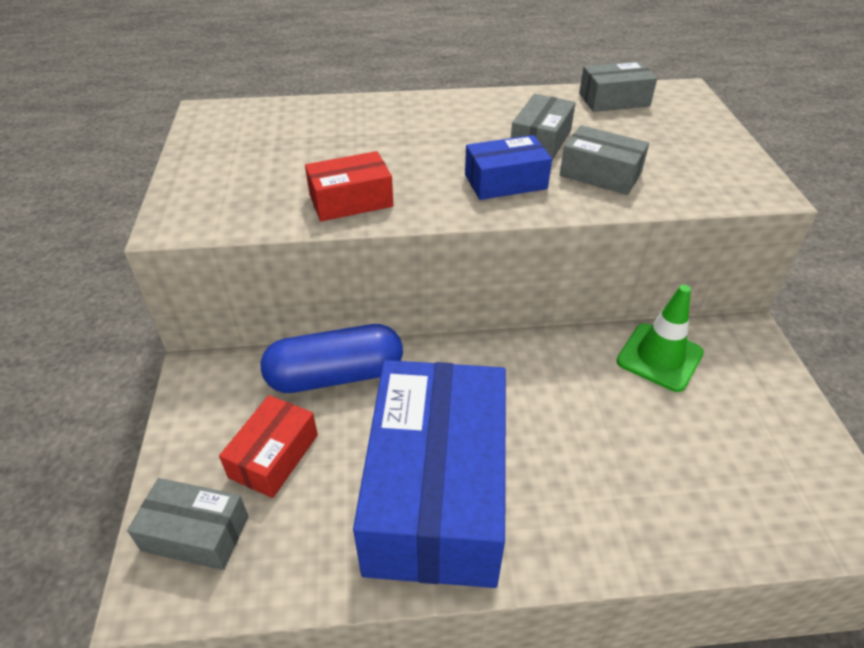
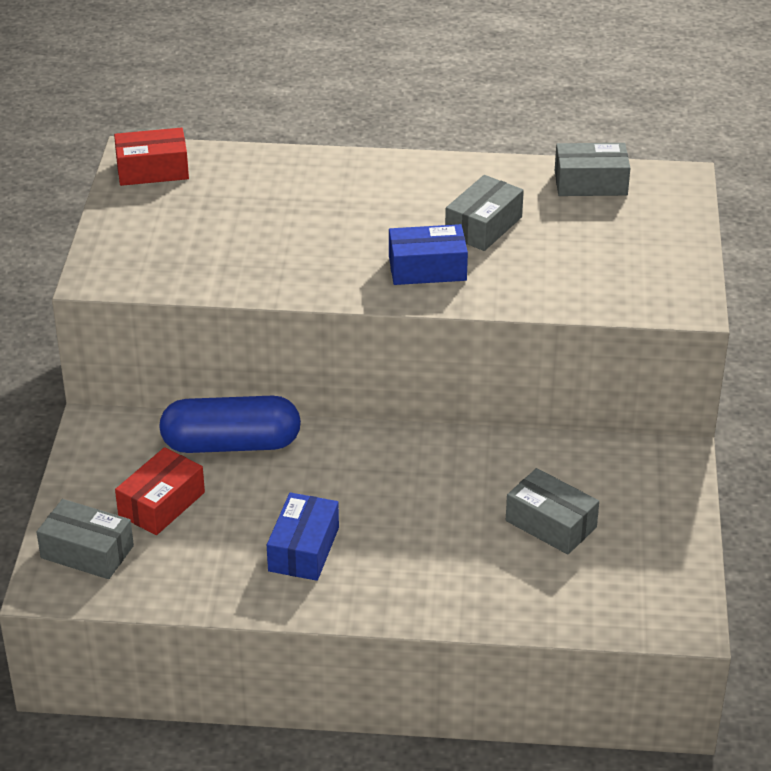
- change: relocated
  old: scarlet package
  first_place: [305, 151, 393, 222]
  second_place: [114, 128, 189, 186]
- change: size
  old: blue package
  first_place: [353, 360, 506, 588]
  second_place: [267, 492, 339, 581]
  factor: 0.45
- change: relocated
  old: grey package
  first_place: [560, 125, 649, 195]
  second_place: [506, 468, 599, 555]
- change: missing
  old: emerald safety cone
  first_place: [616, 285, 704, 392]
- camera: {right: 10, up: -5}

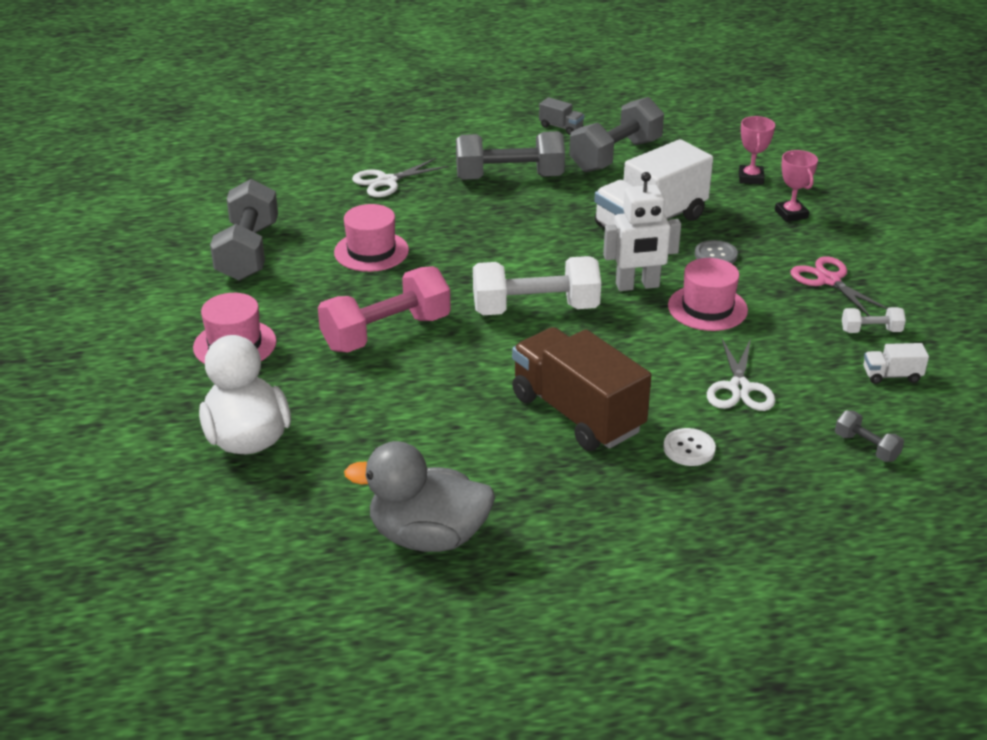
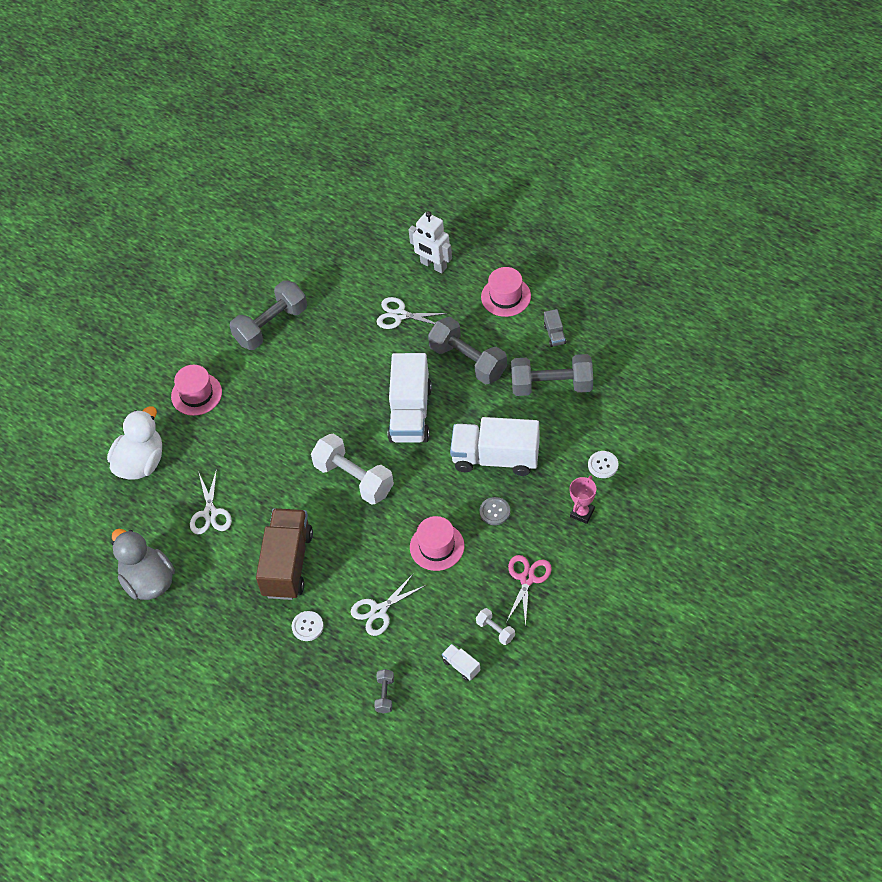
- change: appeared
  new: white scissors
  second_place: [190, 469, 232, 534]
- change: appeared
  new: white truck
  second_place: [388, 353, 432, 443]
- change: relocated
  old: white toy robot
  first_place: [603, 172, 681, 291]
  second_place: [409, 211, 452, 273]
- change: relocated
  old: rosy top hat
  first_place: [334, 204, 409, 272]
  second_place: [481, 267, 531, 317]
- change: exchanged
  old: rosy prize cup
  new: white sewing button
  first_place: [739, 116, 775, 185]
  second_place: [588, 451, 618, 478]
- change: missing
  old: rosy dumbbell
  first_place: [318, 266, 451, 353]
- camera: {right: 50, up: 20}

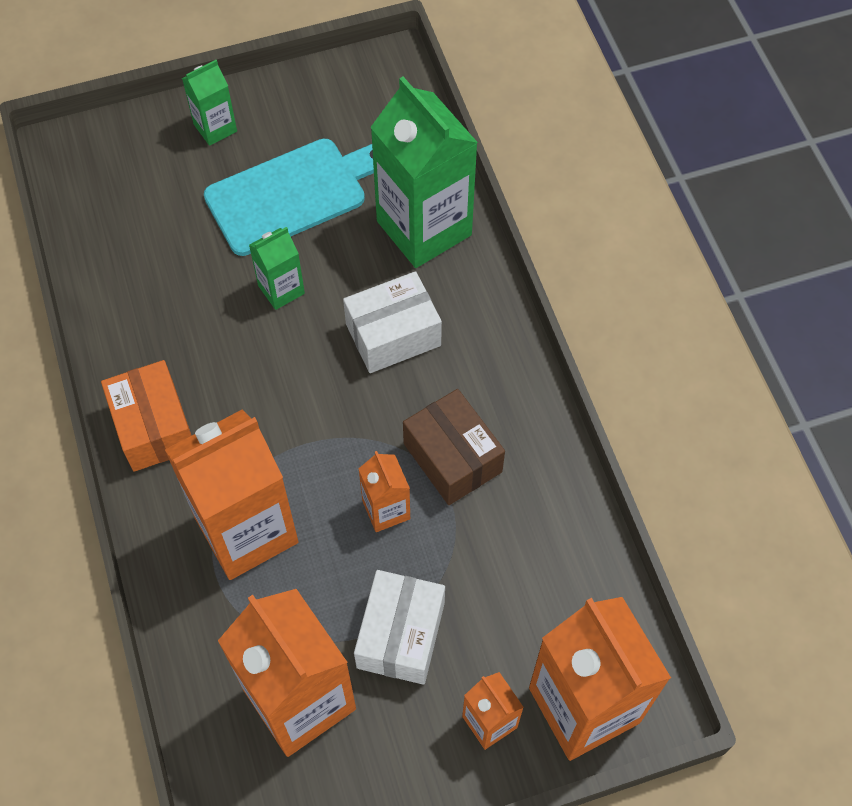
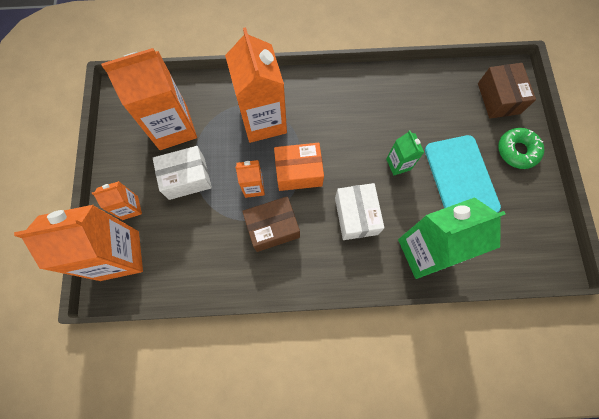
- change: spun
  old: white package
  first_place: [354, 570, 445, 685]
  second_place: [153, 146, 212, 200]
  degrees: -45
- change: relocated
  old: orange package
  first_place: [101, 360, 192, 472]
  second_place: [274, 143, 324, 191]
- change: appeared
  new: dark brown package
  second_place: [478, 63, 536, 119]
- change: exchanged
  old: emerald carton
  new: emerald glazed donut
  first_place: [182, 60, 237, 146]
  second_place: [498, 128, 544, 169]
- camera: {right: 105, up: 10}

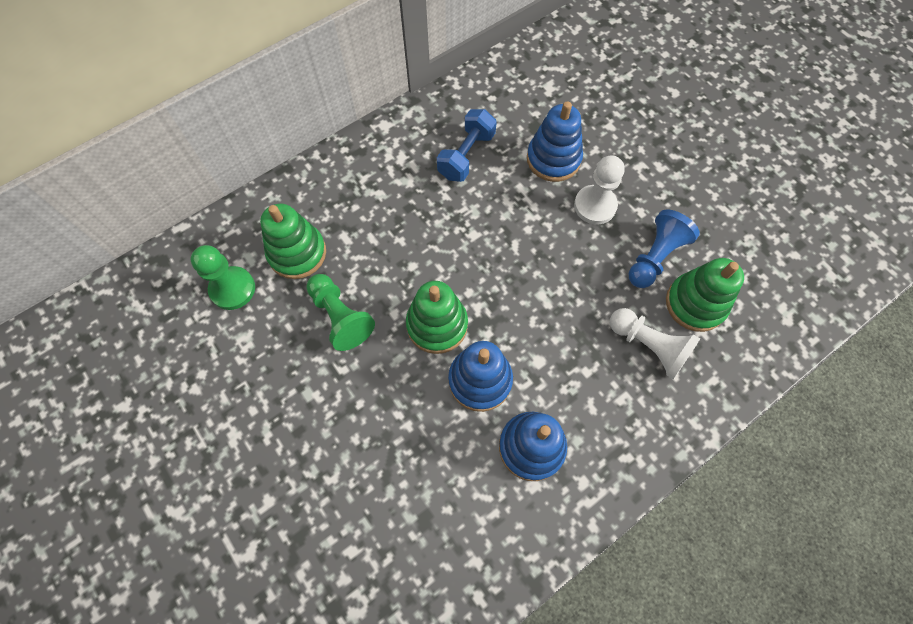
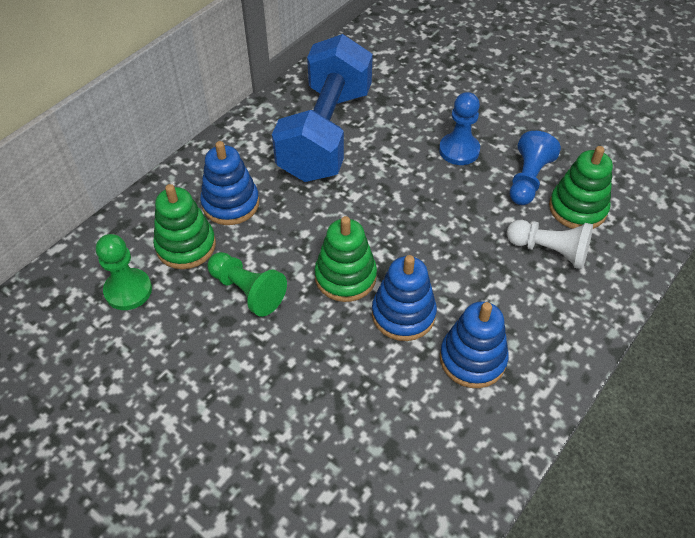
- change: relocated
  old: blue ring stacker
  first_place: [527, 101, 583, 182]
  second_place: [200, 141, 259, 225]
- change: size
  old: blue dumbbell
  first_place: [437, 109, 497, 182]
  second_place: [272, 34, 373, 182]
  factor: 2.11
- change: colour
  old: white game pawn
  new: blue game pawn
  first_place: [574, 156, 625, 225]
  second_place: [439, 92, 480, 165]
- camera: {right: -15, up: -15}

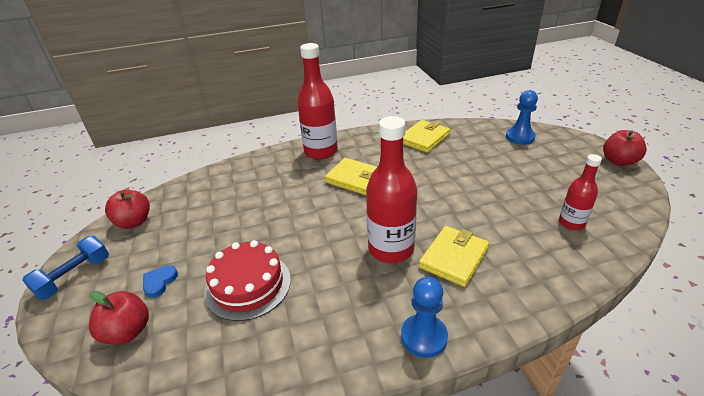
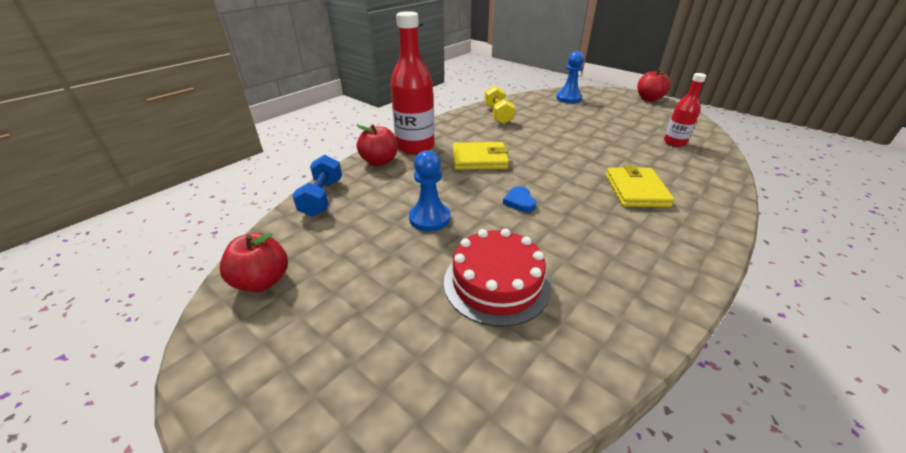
- change: relocated
  old: blue dumbbell
  first_place: [22, 236, 109, 300]
  second_place: [292, 155, 342, 217]
- change: relocated
  old: scarlet apple fruit
  first_place: [89, 291, 149, 345]
  second_place: [357, 124, 398, 166]
- change: relocated
  old: blue game pawn
  first_place: [401, 277, 448, 358]
  second_place: [409, 150, 450, 231]
- change: exchanged
  old: golden billfold
  new: golden dumbbell
  first_place: [403, 120, 450, 153]
  second_place: [485, 86, 515, 124]
- change: relocated
  old: blue love heart
  first_place: [143, 265, 178, 298]
  second_place: [503, 186, 536, 212]
- change: missing
  old: scarlet bottle
  first_place: [366, 116, 417, 263]
- camera: {right: -35, up: 0}

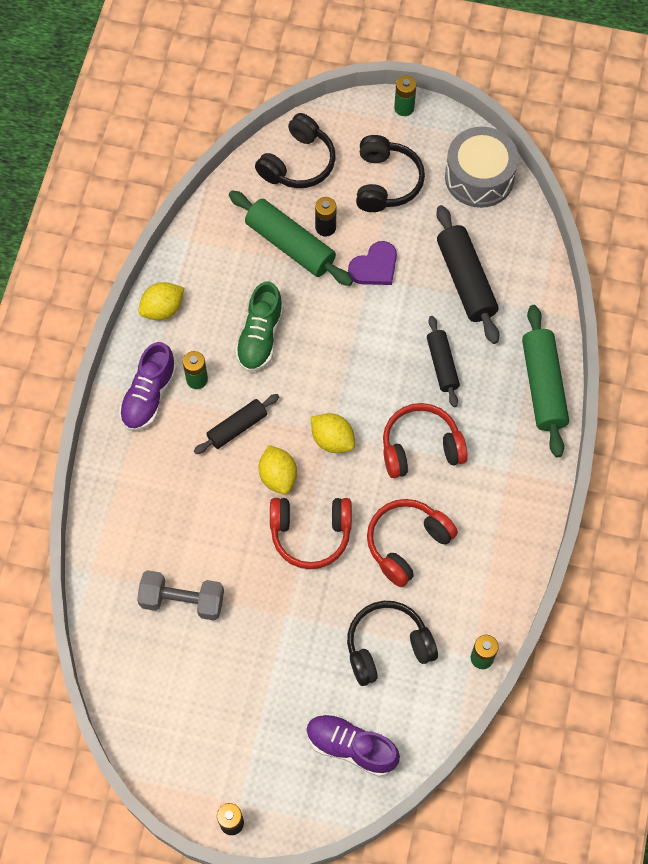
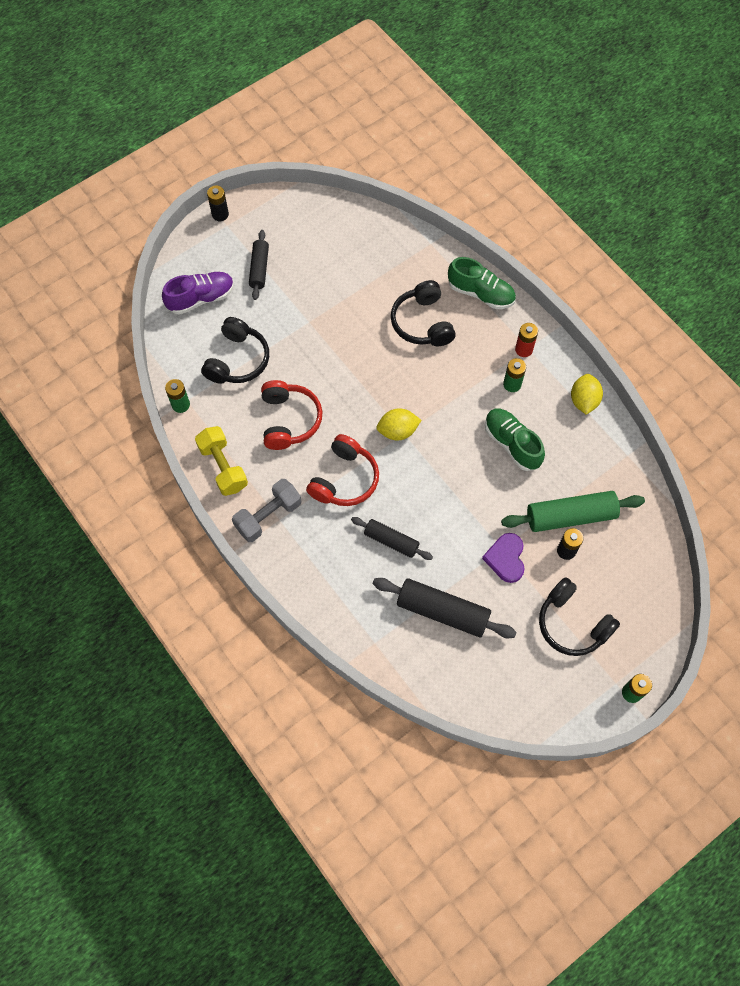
- change: appeared
  new: golden dumbbell
  second_place: [195, 426, 248, 496]
- change: relocated
  old: grey dumbbell
  first_place: [137, 570, 224, 621]
  second_place: [232, 479, 301, 542]
- change: relocated
  old: jet-black pastry roller
  first_place: [194, 394, 279, 454]
  second_place: [249, 230, 269, 300]
- change: relocated
  old: jet-black headset
  first_place: [255, 113, 336, 188]
  second_place: [391, 280, 456, 346]
- change: appeared
  new: emerald sneaker
  second_place: [448, 257, 516, 309]
- change: exchanged
  old: purple sneaker
  new: scarlet battery
  first_place: [119, 342, 177, 431]
  second_place: [515, 323, 538, 357]
- change: missing
  old: golden lemon
  first_place: [259, 445, 297, 494]
- change: missing
  old: scarlet headset
  first_place: [270, 498, 352, 569]
- change: missing
  old: grey toy drum
  first_place: [445, 127, 519, 208]
- change: missing
  old: emerald pastry roller
  first_place: [522, 305, 569, 458]
- camera: {right: 130, up: 0}

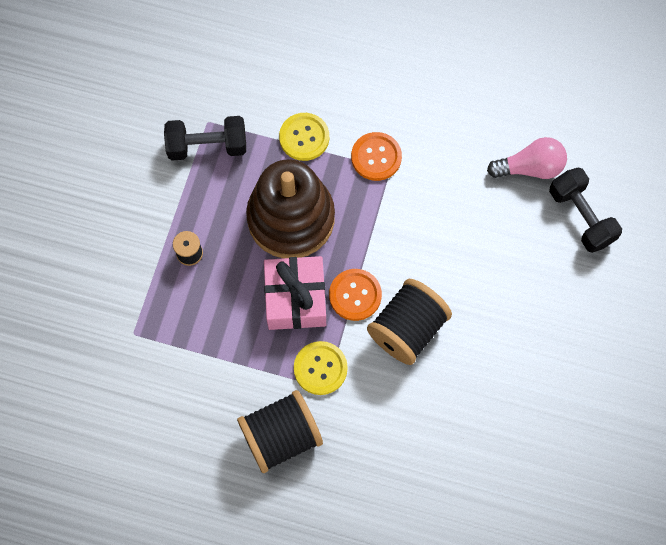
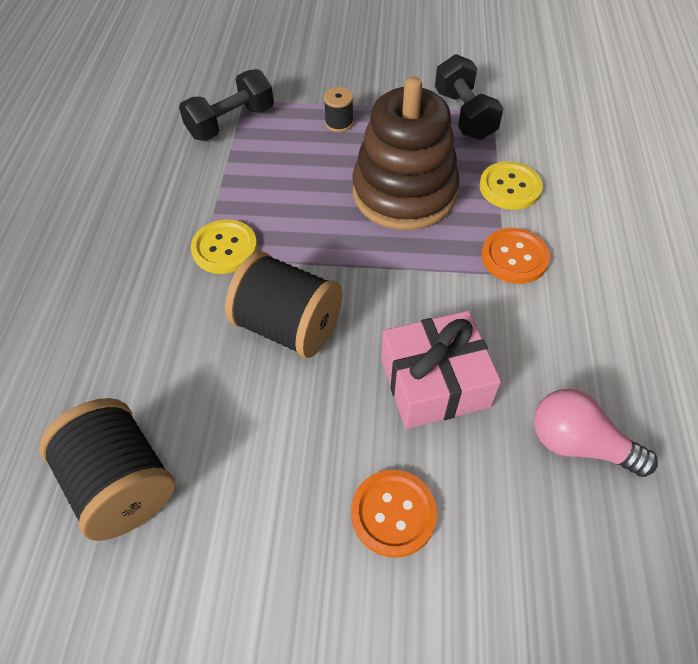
- change: relocated
  old: jet-black reel of thread
  first_place: [237, 390, 323, 473]
  second_place: [39, 398, 175, 541]
- change: relocated
  old: jet-black dumbbell
  first_place: [549, 167, 622, 253]
  second_place: [179, 69, 274, 141]
- change: relocated
  old: orange sewing button
  first_place: [329, 269, 382, 321]
  second_place: [351, 470, 437, 558]
- change: relocated
  old: rosy wrapped gift
  first_place: [264, 256, 326, 330]
  second_place: [381, 311, 501, 429]
- change: spun
  old: rosy lightbulb
  first_place: [487, 137, 567, 179]
  second_place: [534, 389, 658, 477]
  degrees: 135
- camera: {right: 80, up: -15}

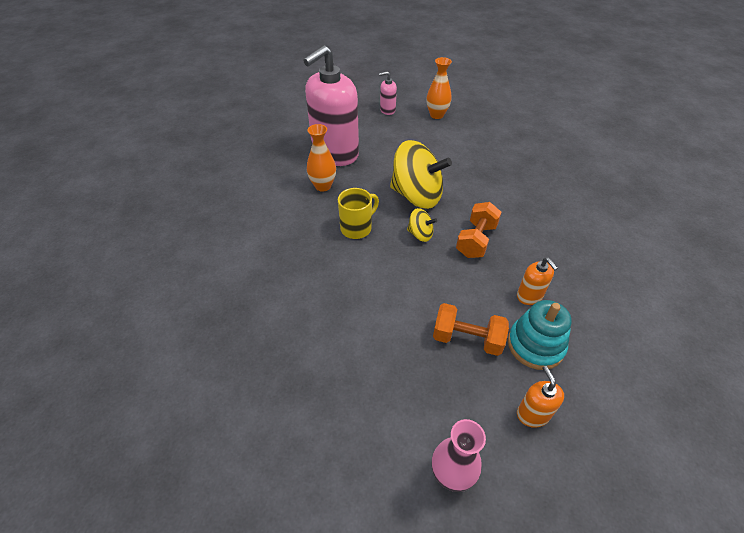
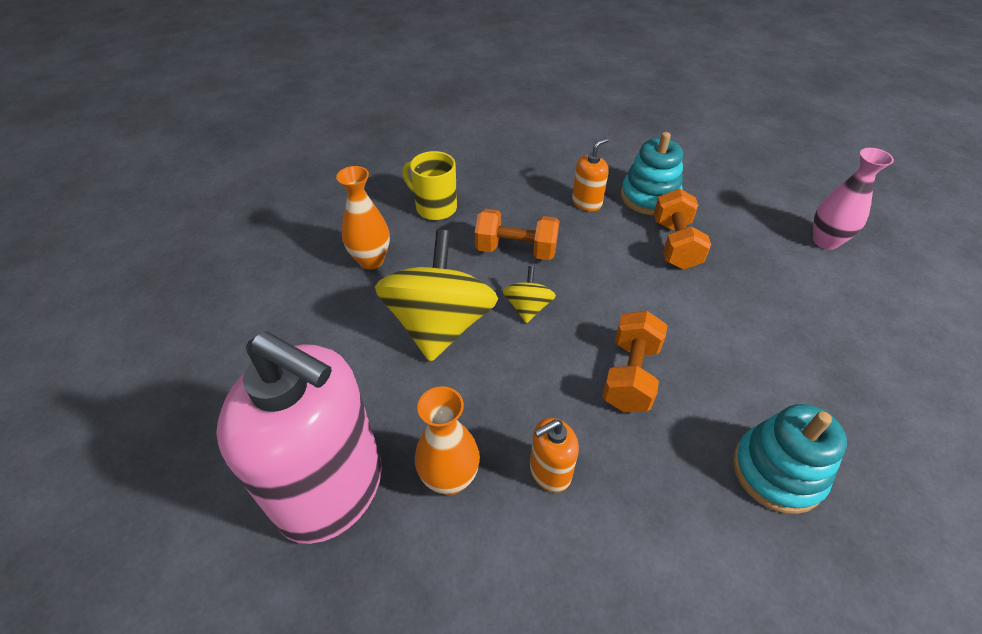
- change: relocated
  old: orange flower vase
  first_place: [426, 57, 452, 119]
  second_place: [336, 166, 390, 270]
- change: relocated
  old: golden mug
  first_place: [338, 188, 379, 239]
  second_place: [402, 151, 457, 220]
- change: relocated
  old: orange pump bottle
  first_place: [517, 366, 564, 428]
  second_place: [530, 418, 579, 492]
- change: appeared
  new: orange dumbbell
  second_place: [602, 310, 668, 412]
- change: appeared
  new: teal ring stacker
  second_place: [733, 404, 847, 514]
- change: missing
  old: rosy pump bottle
  first_place: [379, 71, 397, 115]
- camera: {right: -105, up: 0}

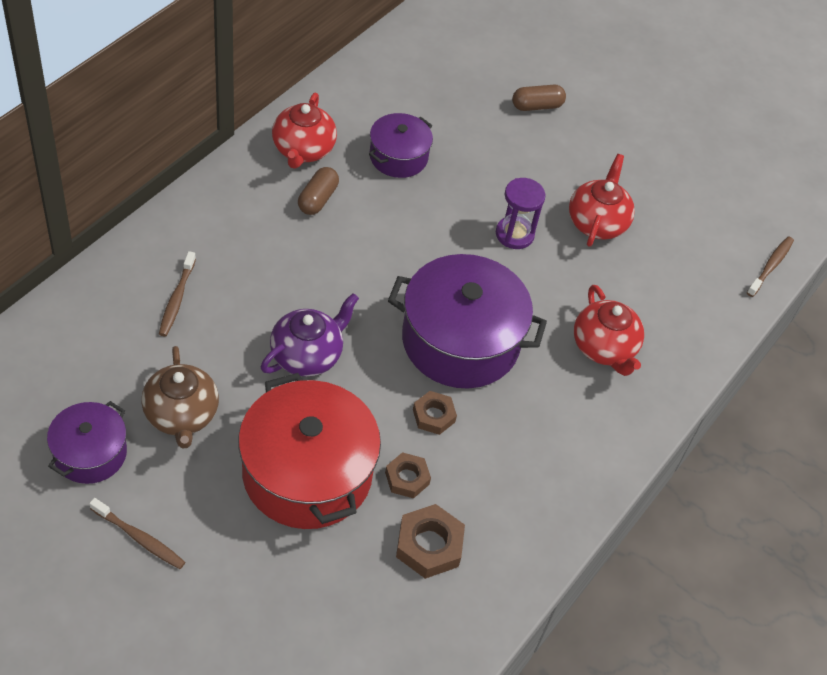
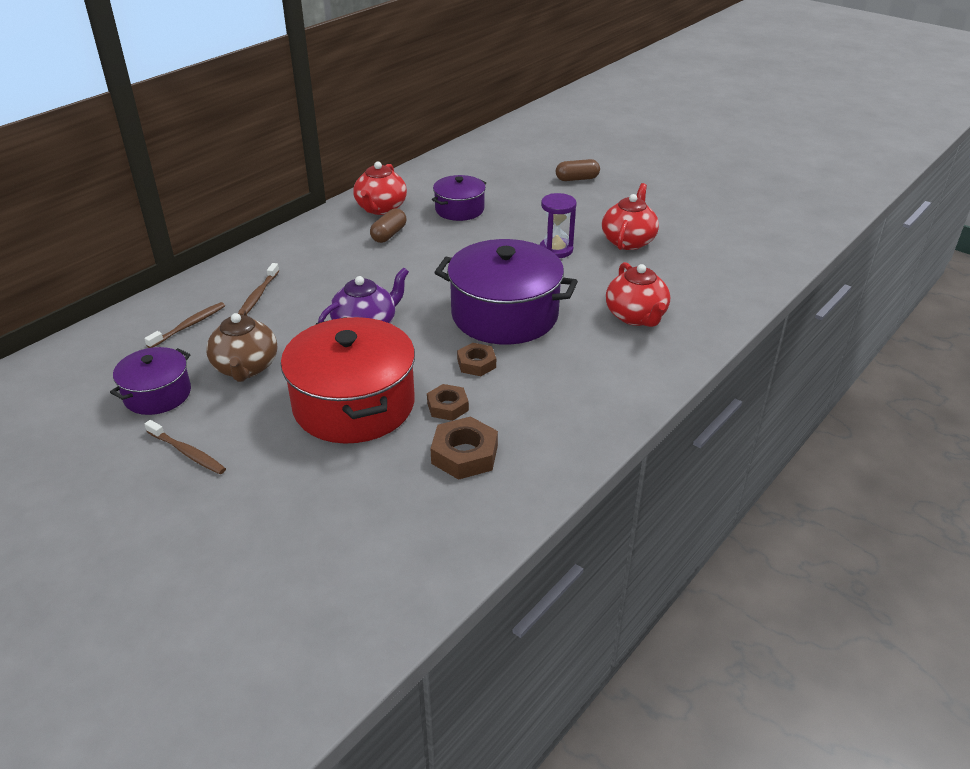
- change: relocated
  old: dark brown dental brush
  first_place: [747, 236, 794, 297]
  second_place: [144, 302, 225, 348]
- camera: {right: 10, up: -15}

